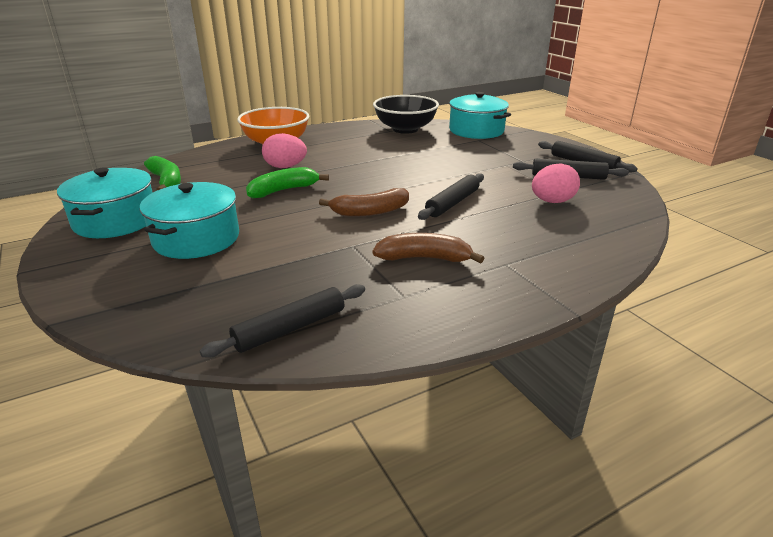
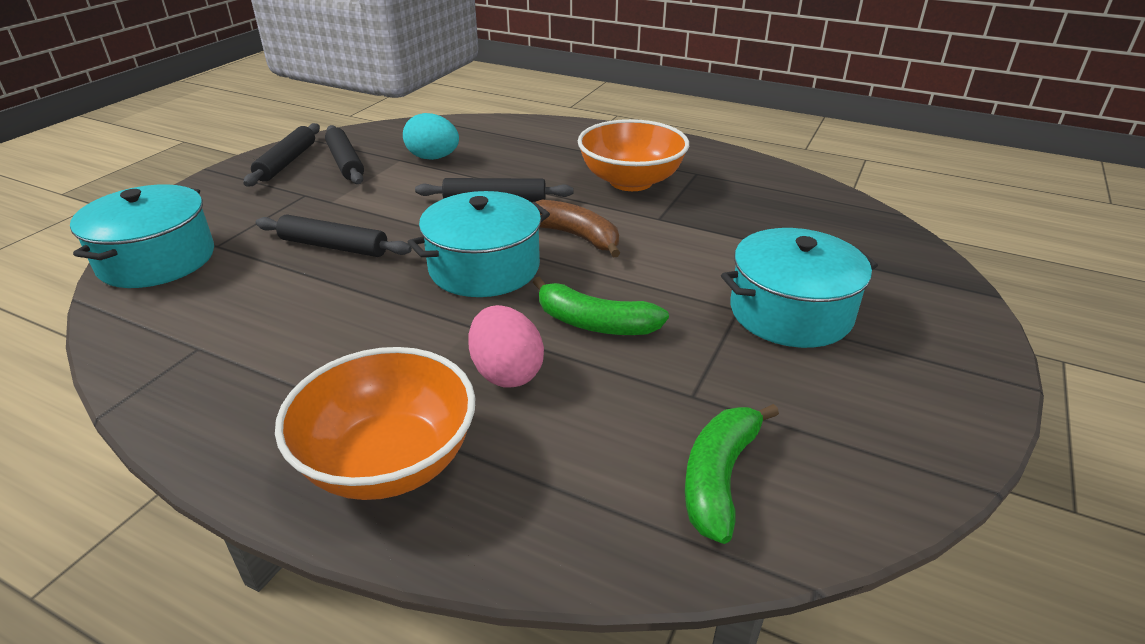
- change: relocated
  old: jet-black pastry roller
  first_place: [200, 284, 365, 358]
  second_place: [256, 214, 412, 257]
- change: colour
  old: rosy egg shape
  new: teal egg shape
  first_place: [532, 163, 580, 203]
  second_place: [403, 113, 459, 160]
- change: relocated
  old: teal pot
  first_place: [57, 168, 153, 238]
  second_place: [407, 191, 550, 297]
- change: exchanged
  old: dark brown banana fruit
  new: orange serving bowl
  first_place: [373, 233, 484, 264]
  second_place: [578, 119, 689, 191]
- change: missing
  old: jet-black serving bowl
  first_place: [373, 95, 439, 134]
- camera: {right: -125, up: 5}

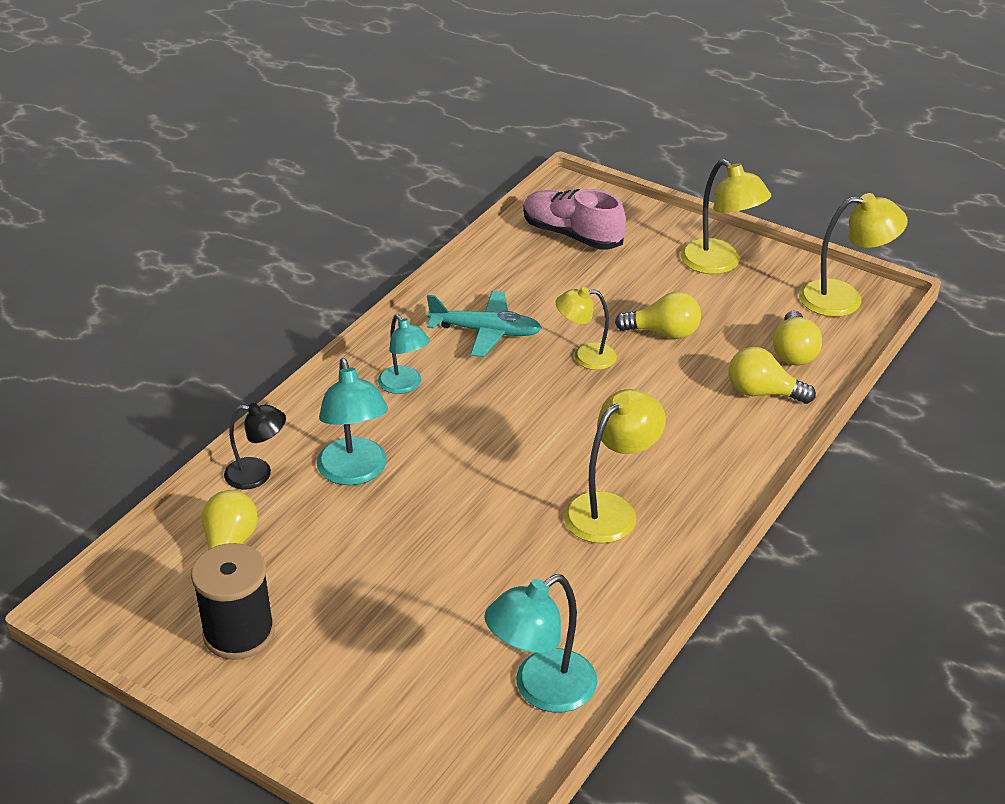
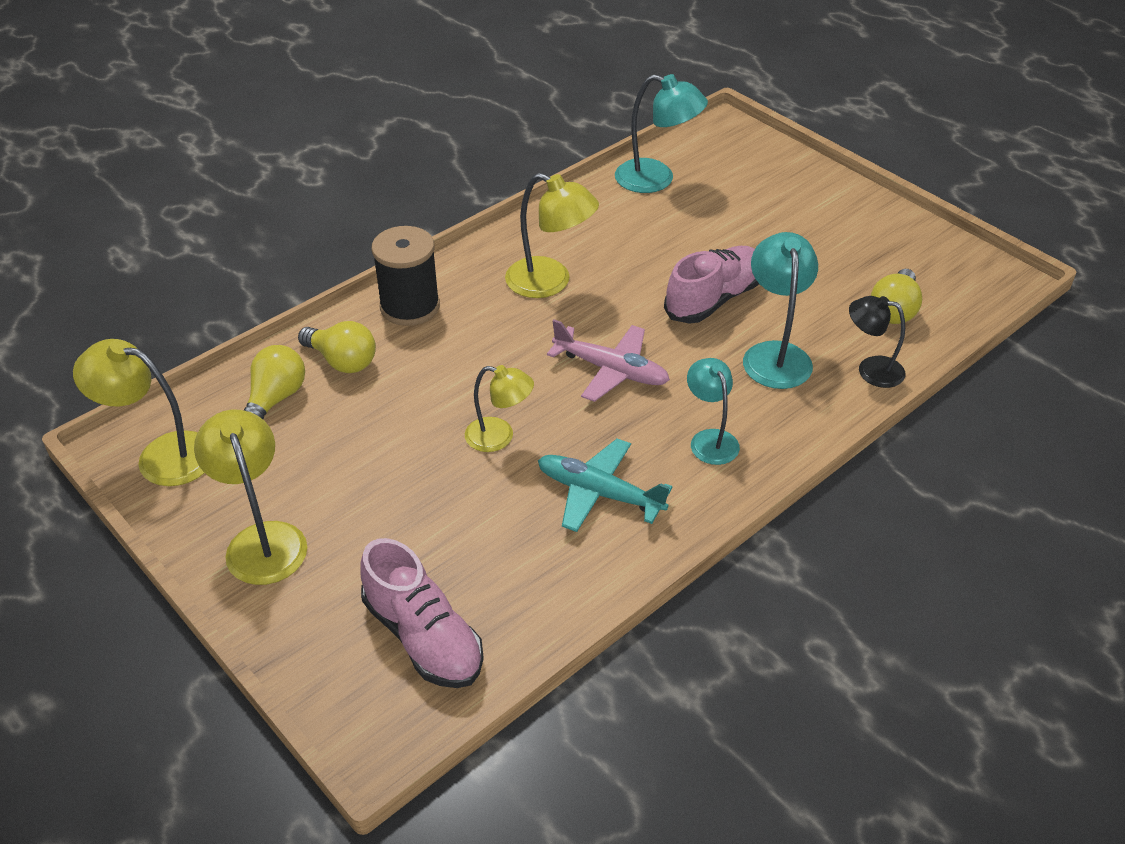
- change: relocated
  old: jet-black reel of thread
  first_place: [191, 543, 275, 660]
  second_place: [371, 226, 440, 326]
- change: spun
  old: golden reading lamp
  first_place: [564, 389, 666, 544]
  second_place: [505, 173, 599, 298]
  degrees: -120
- change: appeared
  new: rosy plane
  second_place: [547, 319, 670, 402]
- change: spun
  old: teal reading lamp
  first_place: [484, 574, 597, 712]
  second_place: [615, 74, 708, 193]
  degrees: 45
- change: appeared
  new: rosy sneaker
  second_place: [664, 246, 759, 324]
- change: missing
  old: golden lightbulb
  first_place: [615, 292, 701, 339]
- camera: {right: -165, up: 5}

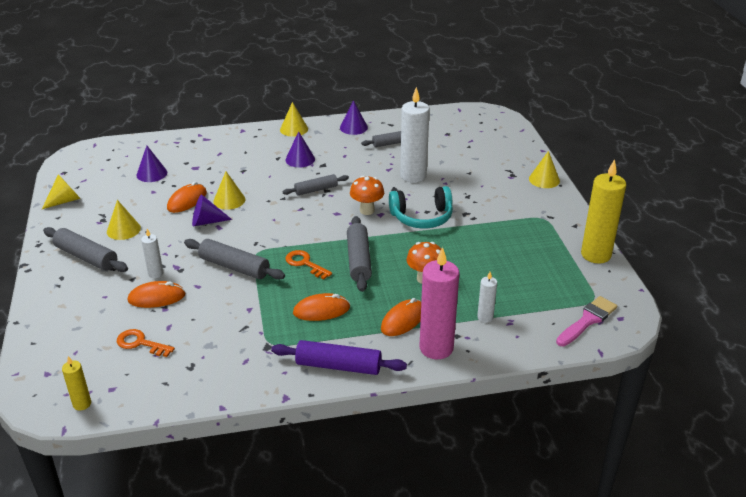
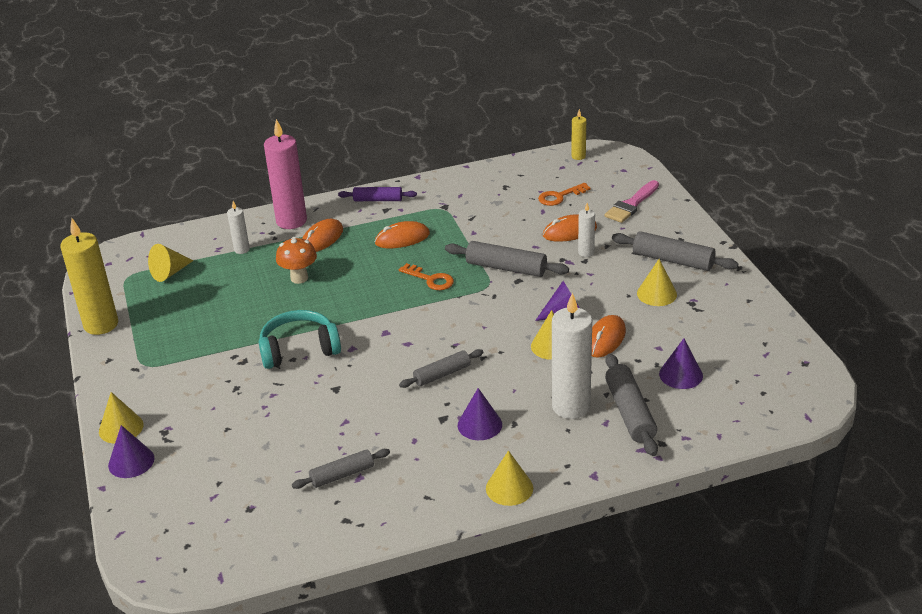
- change: relocated
  old: purple cone shape
  first_place: [340, 100, 368, 135]
  second_place: [108, 425, 154, 478]
- change: relocated
  old: golden cone shape
  first_place: [42, 174, 81, 209]
  second_place: [148, 244, 194, 282]
- change: size
  old: purple pastry roller
  first_place: [271, 340, 407, 375]
  second_place: [338, 187, 417, 201]
  factor: 0.66
- change: spun
  old: orange door key
  first_place: [117, 329, 175, 357]
  second_place: [538, 183, 591, 206]
  degrees: 135
- change: relocated
  old: white pillar candle
  first_place: [400, 87, 430, 183]
  second_place: [552, 292, 592, 419]
- change: relocated
  old: rosy brush
  first_place: [556, 296, 617, 346]
  second_place: [605, 180, 659, 223]
- change: relocated
  old: grey pastry roller
  first_place: [347, 216, 372, 292]
  second_place: [605, 353, 658, 456]
- change: missing
  old: orange toadstool
  first_place: [350, 176, 384, 215]
- camera: {right: 175, up: 0}

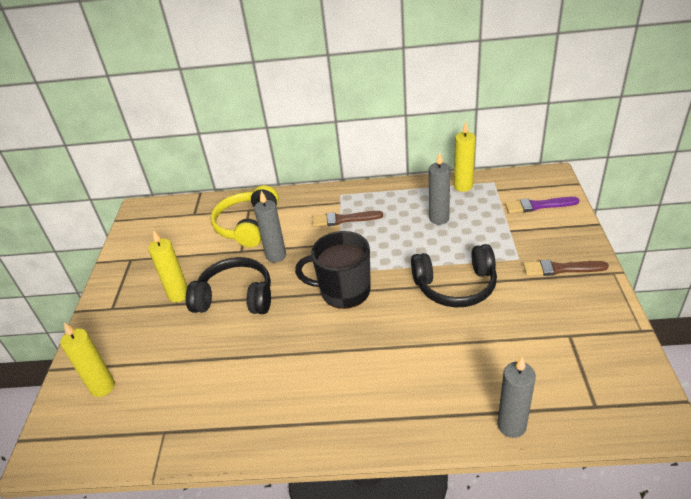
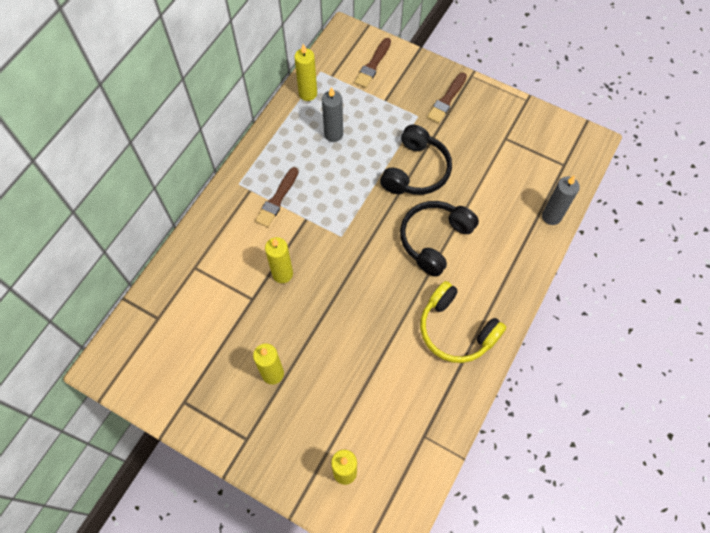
- change: colour
  old: grey pillar candle
  new: golden pillar candle
  first_place: [254, 191, 286, 262]
  second_place: [265, 237, 293, 283]
- change: colour
  old: purple brush
  new: dark brown brush
  first_place: [505, 197, 579, 213]
  second_place: [354, 38, 391, 88]
- change: relocated
  old: jet-black headset
  first_place: [186, 257, 271, 314]
  second_place: [400, 201, 479, 277]
- change: relocated
  old: golden headset
  first_place: [211, 185, 279, 247]
  second_place: [420, 281, 506, 363]
- change: missing
  old: jet-black mug
  first_place: [295, 231, 371, 309]
- camera: {right: -65, up: 25}

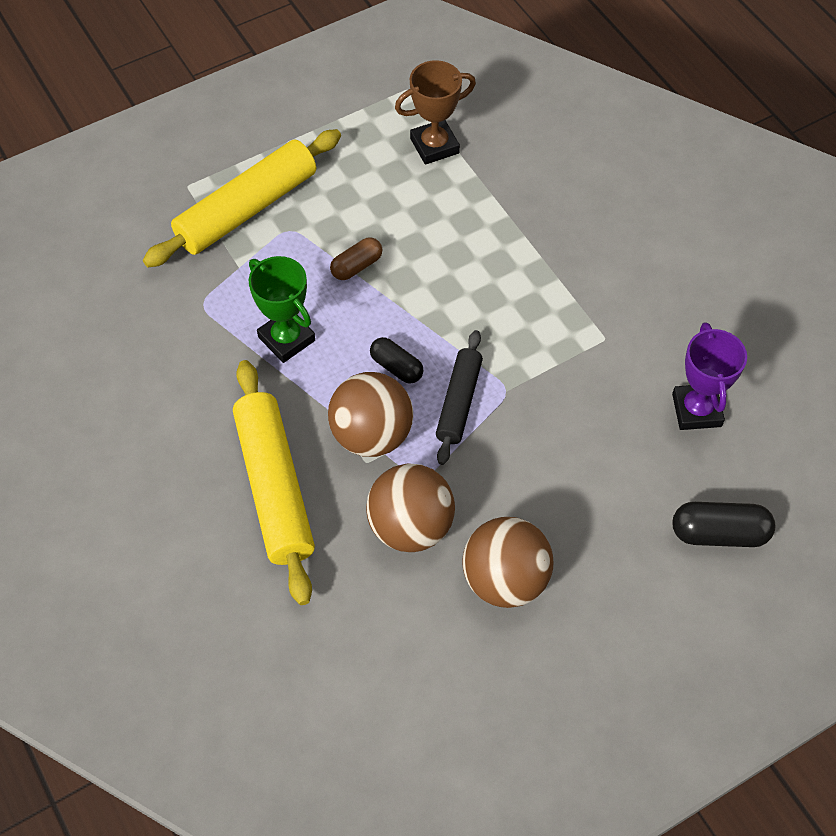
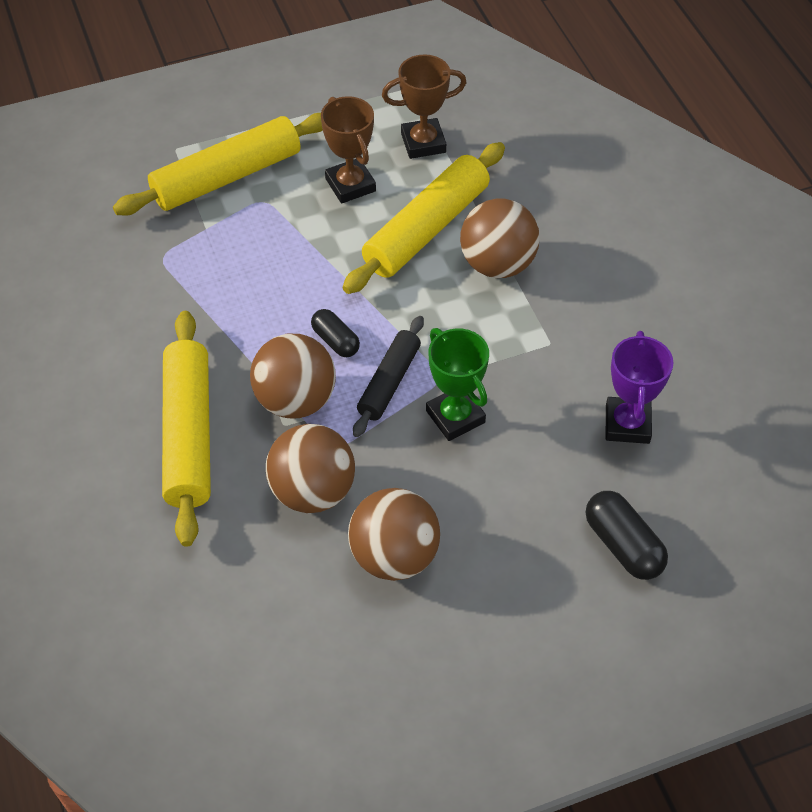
- change: appeared
  new: dark brown prize cup
  second_place: [321, 96, 376, 203]
- change: appeared
  new: golden pastry roller
  second_place: [343, 142, 505, 294]
- change: relocated
  old: emerald prize cup
  first_place: [249, 256, 315, 363]
  second_place: [426, 328, 489, 441]
- change: appeared
  new: dark brown sphere
  second_place: [460, 198, 540, 278]
- change: spun
  old: jet-black capsule
  first_place: [673, 502, 775, 547]
  second_place: [586, 491, 668, 580]
  degrees: 45
- change: missing
  old: dark brown capsule
  first_place: [330, 237, 382, 280]
- camera: {right: 10, up: -5}

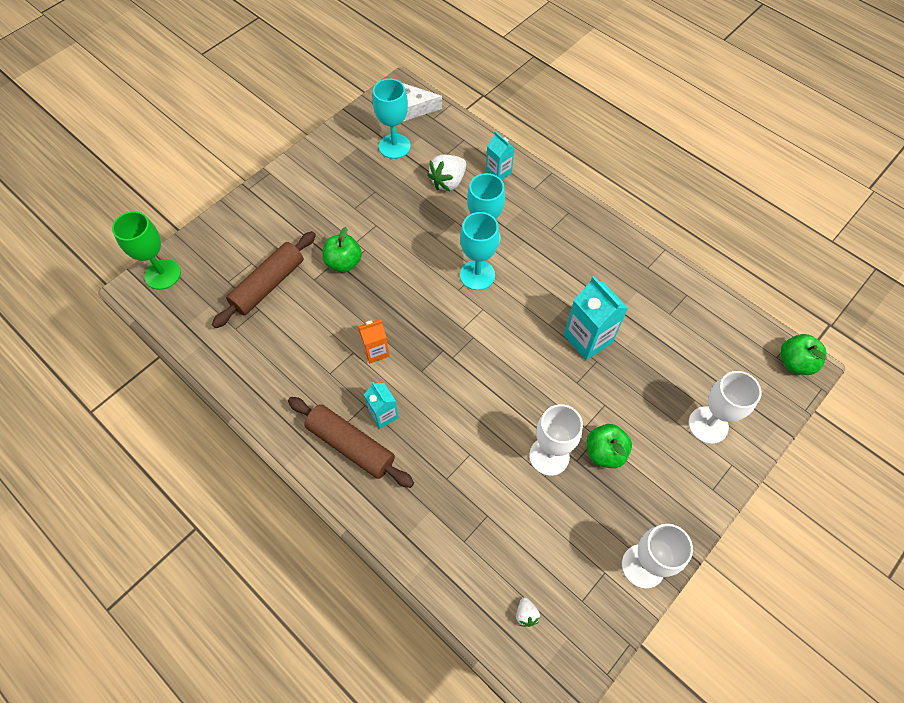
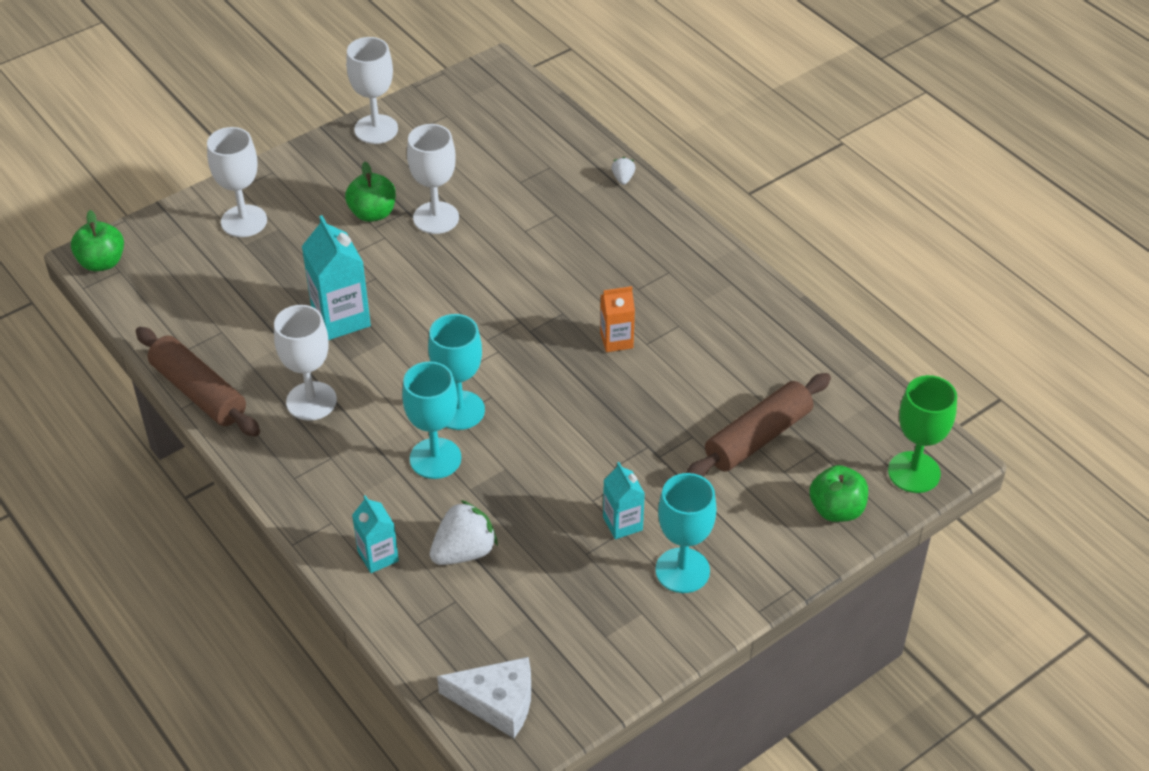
- change: relocated
  old: dark brown pastry roller
  first_place: [288, 397, 414, 488]
  second_place: [136, 327, 260, 437]
- change: appeared
  new: white goblet
  second_place: [274, 305, 337, 421]
- change: relocated
  old: teal carton
  first_place: [364, 382, 399, 429]
  second_place: [603, 462, 645, 539]
- change: relocated
  old: white berry
  first_place: [516, 597, 540, 627]
  second_place: [611, 157, 636, 185]
- change: relocated
  old: teal goblet
  first_place: [373, 79, 411, 159]
  second_place: [655, 473, 717, 593]
- change: relocated
  old: emerald apple fruit
  first_place: [322, 227, 362, 272]
  second_place: [809, 465, 868, 522]
- camera: {right: -170, up: -15}

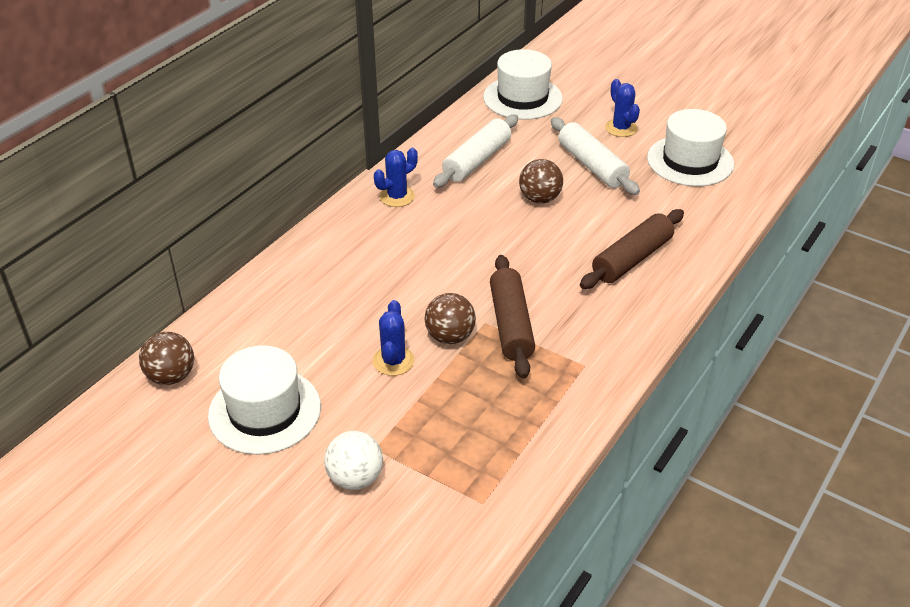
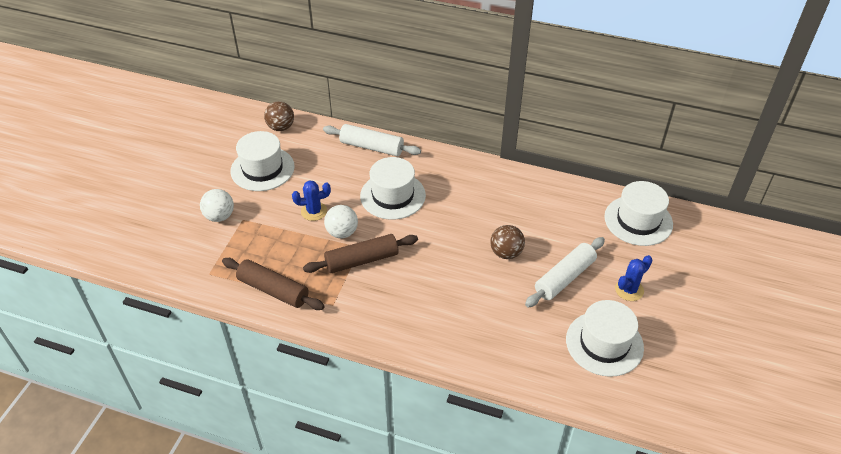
- change: relocated
  old: dark brown pastry roller
  first_place: [580, 209, 684, 289]
  second_place: [222, 258, 325, 310]
- change: relocated
  old: white pastry roller
  first_place: [433, 114, 518, 188]
  second_place: [323, 124, 421, 156]
- change: colour
  old: dark brown sphere
  new: white sphere
  first_place: [424, 293, 476, 344]
  second_place: [324, 205, 358, 238]
- change: appeared
  new: white top hat
  second_place: [360, 157, 426, 220]
- change: missing
  old: blue prickly plant
  first_place: [374, 148, 418, 207]
- camera: {right: 75, up: 5}

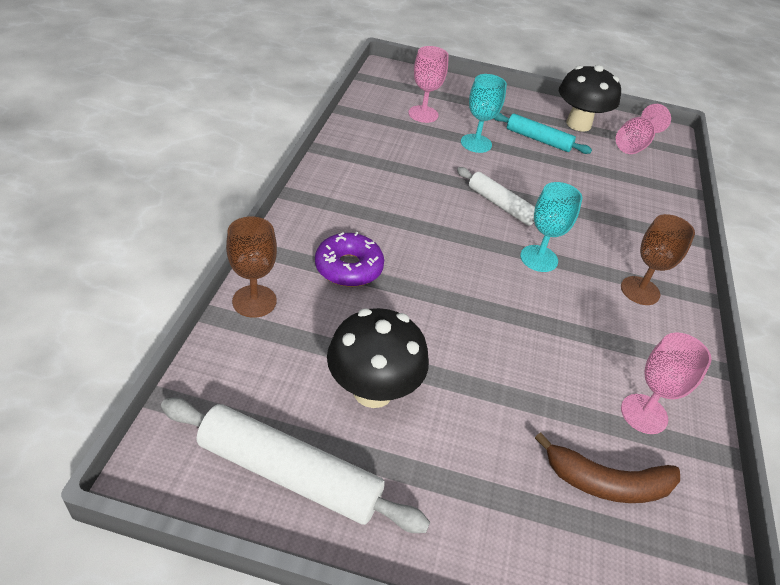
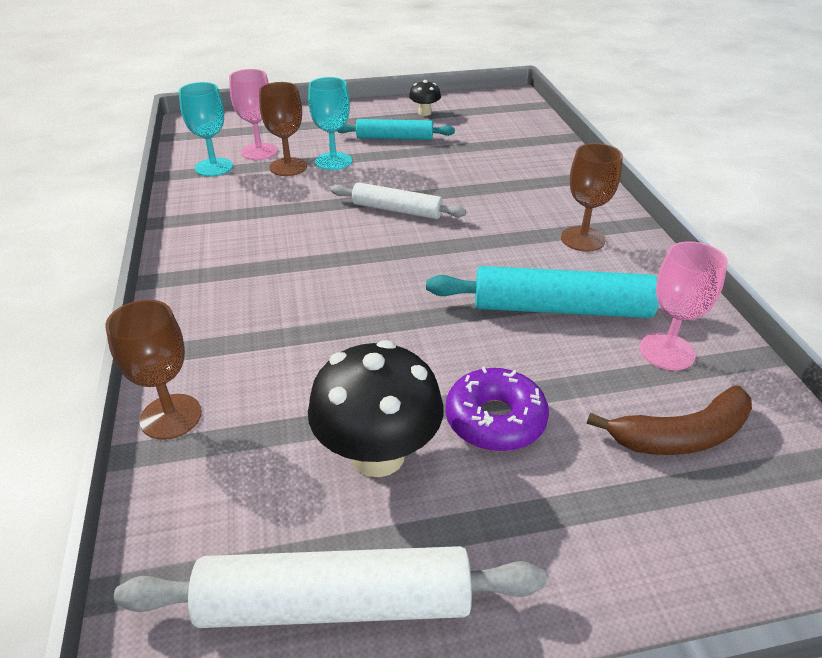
- change: relocated
  old: teal goblet
  first_place: [520, 182, 582, 272]
  second_place: [179, 82, 233, 176]
- change: appeared
  new: dark brown goblet
  second_place: [259, 82, 307, 176]
- change: size
  old: jet-black toadstool
  first_place: [559, 65, 621, 132]
  second_place: [409, 80, 441, 116]
  factor: 0.48
- change: appeared
  new: teal pastry roller
  second_place: [426, 266, 659, 318]
- change: relocated
  old: purple glazed donut
  first_place: [315, 232, 384, 287]
  second_place: [445, 366, 549, 452]
- change: missing
  old: rosy goblet
  first_place: [616, 104, 671, 154]
- camera: {right: -20, up: -5}

